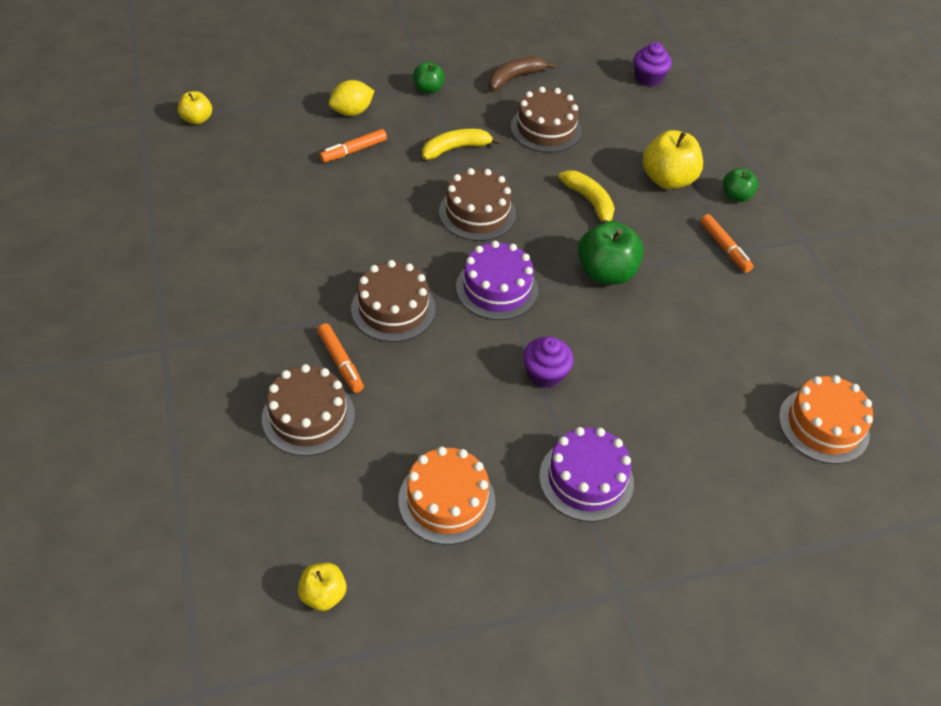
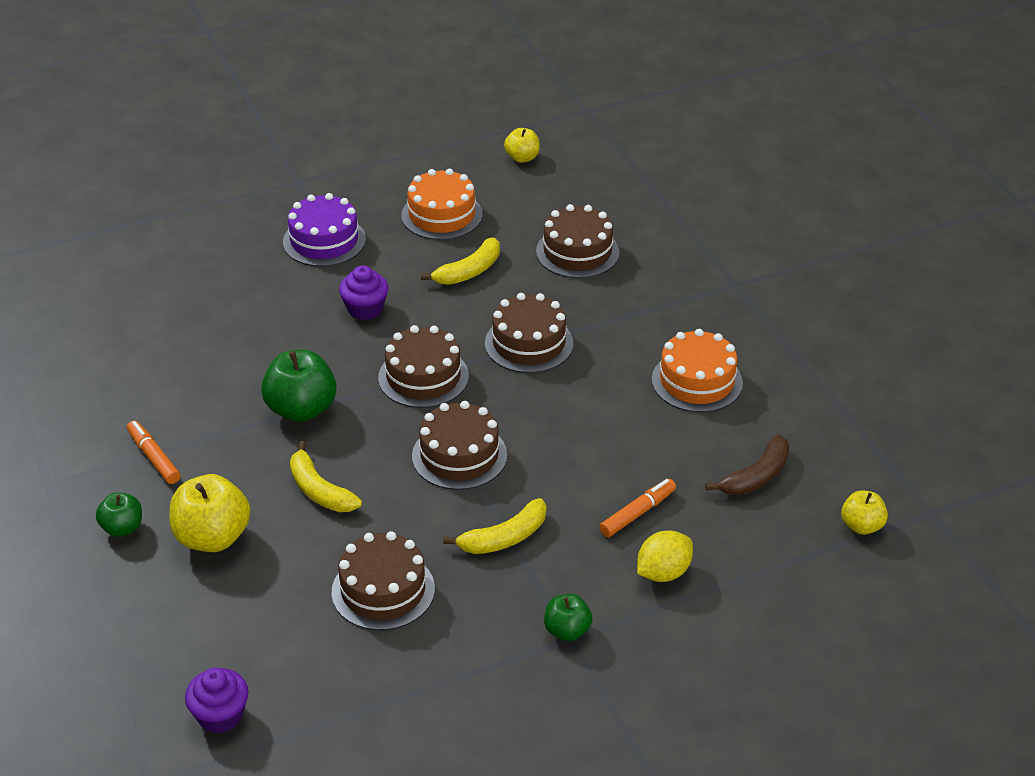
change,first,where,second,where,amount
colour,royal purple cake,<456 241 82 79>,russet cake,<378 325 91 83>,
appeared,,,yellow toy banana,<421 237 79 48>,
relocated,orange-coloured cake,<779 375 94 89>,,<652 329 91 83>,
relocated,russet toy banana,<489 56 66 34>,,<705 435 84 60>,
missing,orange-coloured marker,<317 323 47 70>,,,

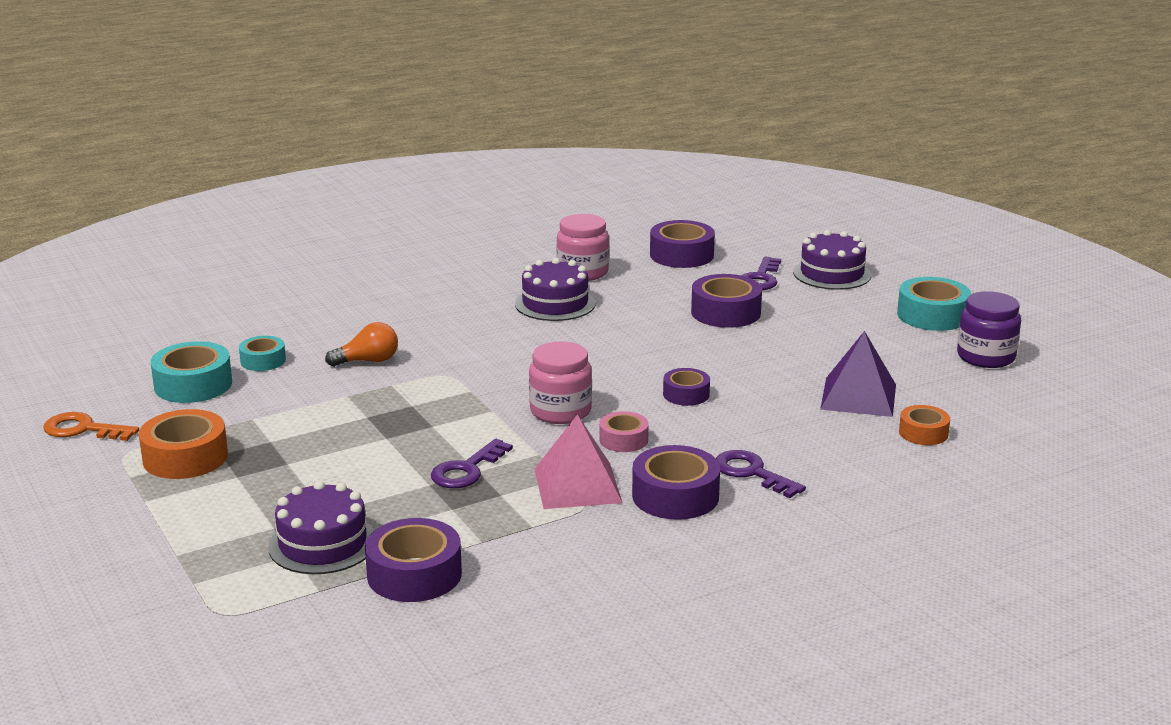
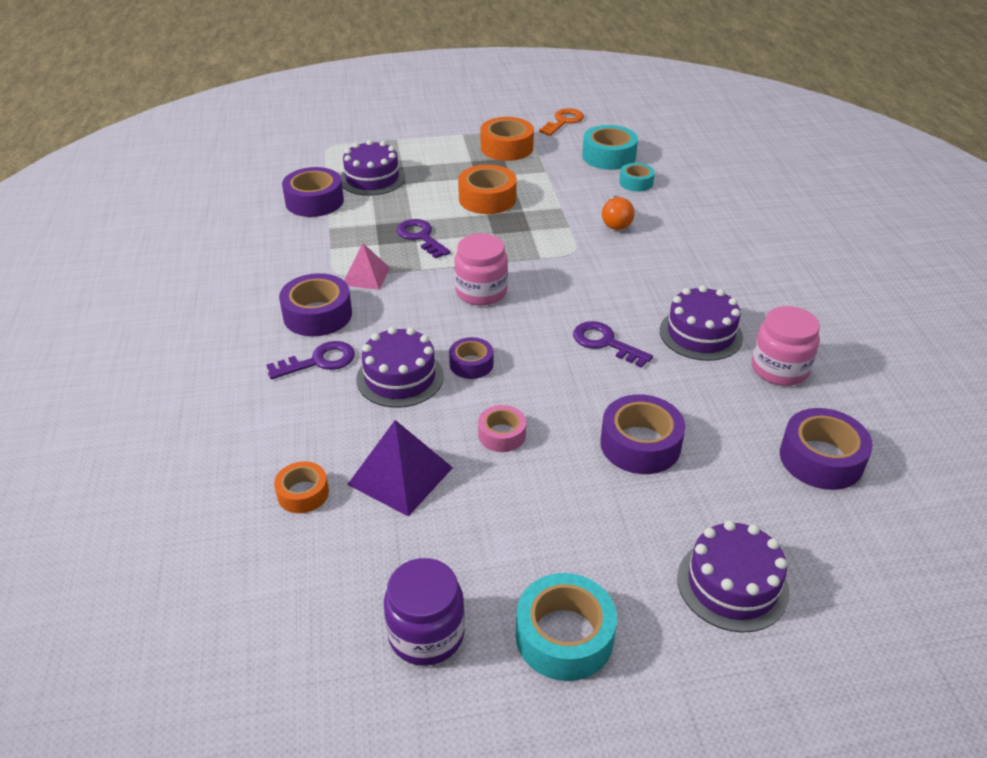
change,first,where,second,where,amount
size,pink pyramid,<534 414 88 95>,,<344 243 46 47>,x0.65
appeared,,,royal purple cake,<356 327 88 81>,
appeared,,,orange-coloured tape,<458 165 59 49>,
relocated,pink tape,<599 411 50 41>,,<478 405 48 47>,
relocated,royal purple key,<741 256 40 34>,,<573 321 80 47>,

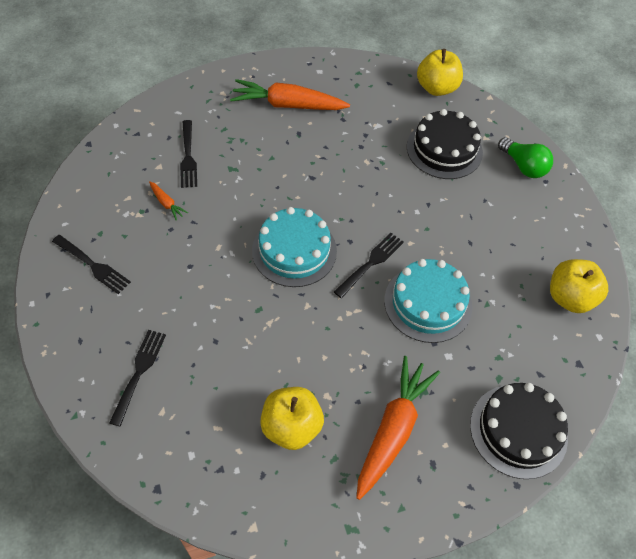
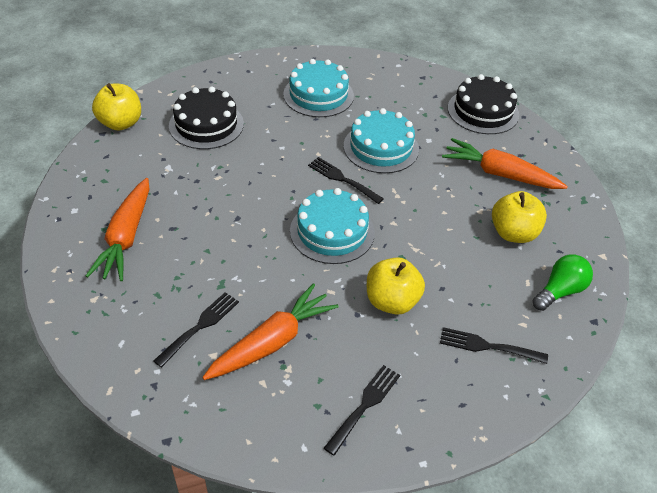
change,first,where,second,where,amount
spun,ebony fork,<180 120 17 68>,,<154 292 85 76>,45 degrees counterclockwise
size,orange-coloured carrot,<149 181 39 39>,,<202 283 137 97>,x2.30
appeared,,,turquoise cake,<283 59 71 58>,
relocated,yellow apple,<550 259 58 54>,,<367 257 58 58>,
relocated,emerald light bulb,<498 137 55 41>,,<532 254 61 57>,

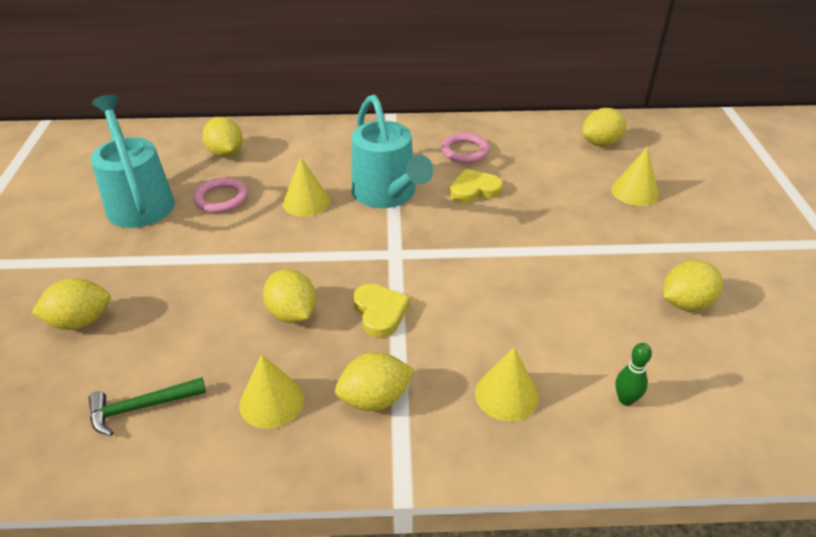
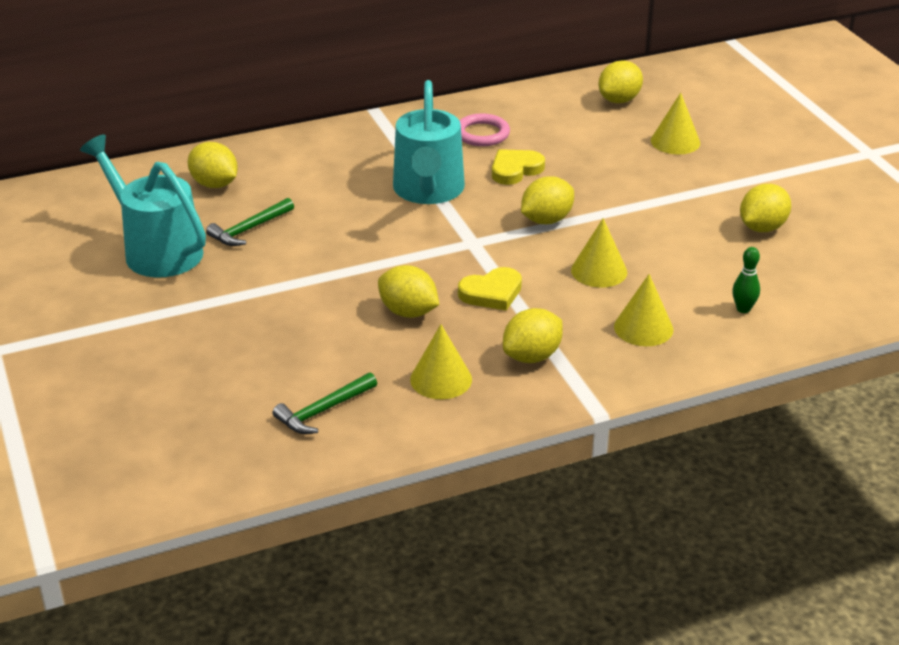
change,first,where,second,where,amount
exchanged,pink torus,<193 177 55 36>,emerald claw hammer,<206 198 88 48>,
spun,turquoise watering pot,<351 95 83 113>,,<393 80 72 124>,45 degrees clockwise
spun,yellow heart shape,<353 284 57 54>,,<458 267 64 44>,105 degrees clockwise
relocated,yellow toy lemon,<31 278 79 52>,,<521 176 53 48>,
relocated,yellow cone shape,<283 157 47 60>,,<571 218 56 70>,

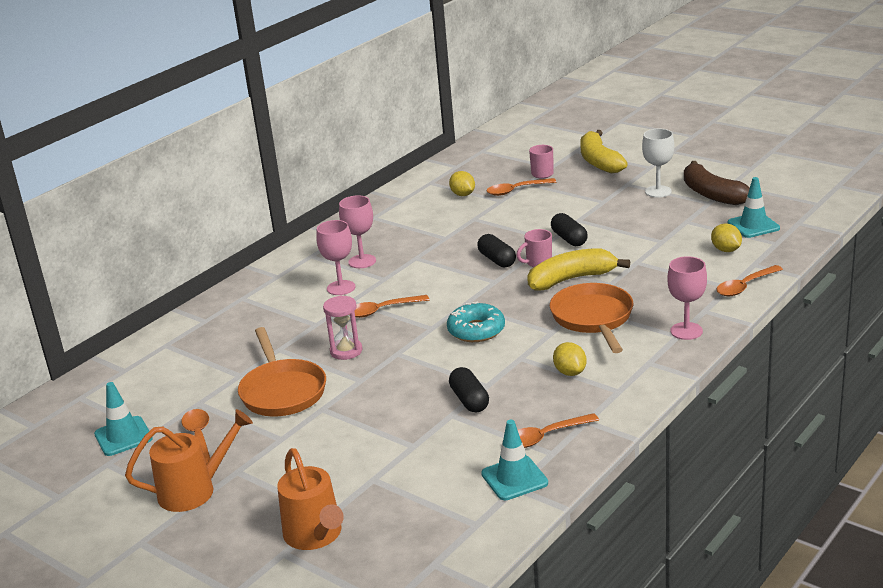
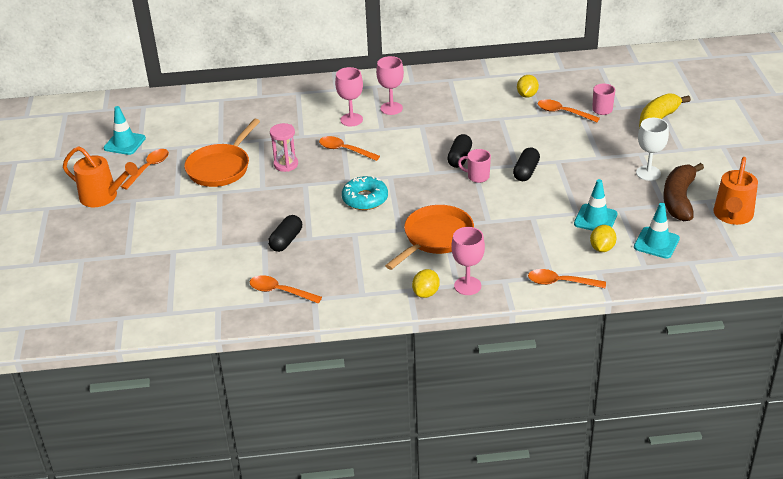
change,first,where,second,where,amount
relocated,yellow toy lemon,<553 342 34 34>,,<412 269 28 29>,
relocated,turquoise road cone,<481 420 67 80>,,<574 179 44 52>,
relocated,orange-coloured watering pot,<277 448 67 102>,,<714 157 44 68>,
missing,yellow toy banana,<527 248 103 43>,,,

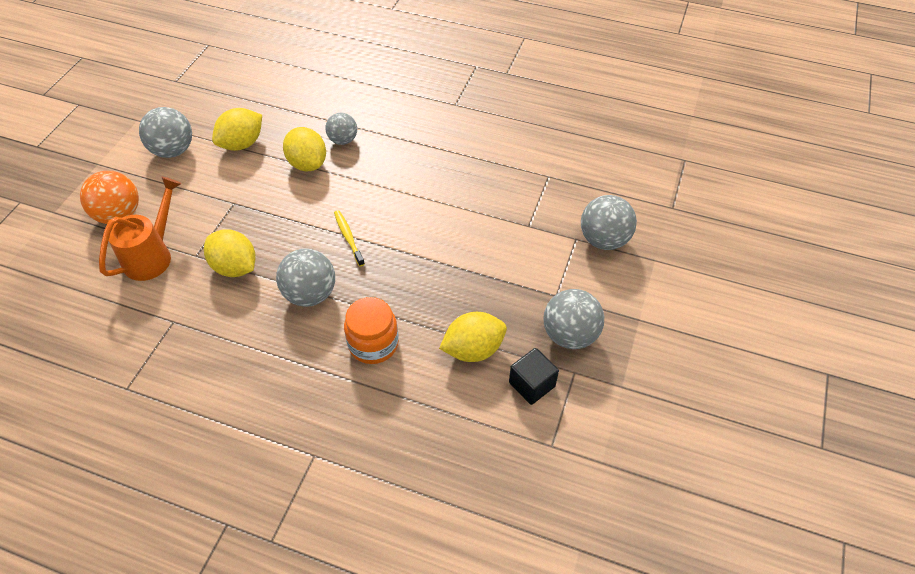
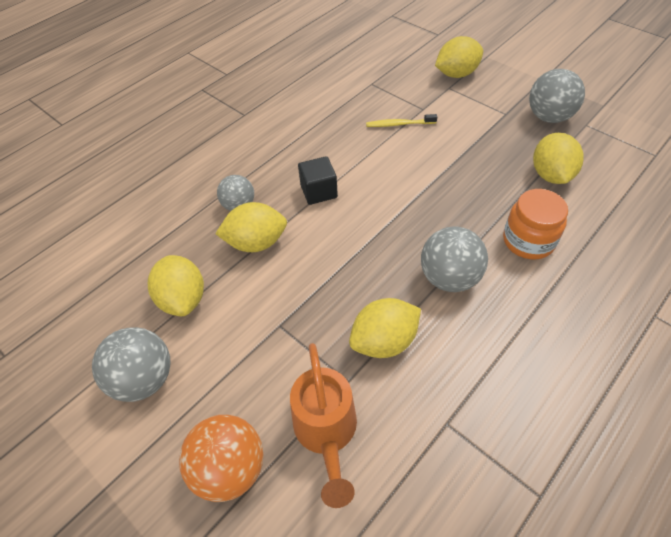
change,first,where,second,where,amount
spun,orange-coloured watering pot,<99 177 83 104>,,<290 343 67 165>,150 degrees counterclockwise
relocated,ebony cube,<509 348 50 57>,,<298 156 40 49>,
relocated,yellow toothbrush,<334 210 31 56>,,<366 114 71 13>,
exchanged,gray ball,<581 195 56 55>,yellow toy lemon,<435 36 48 42>,

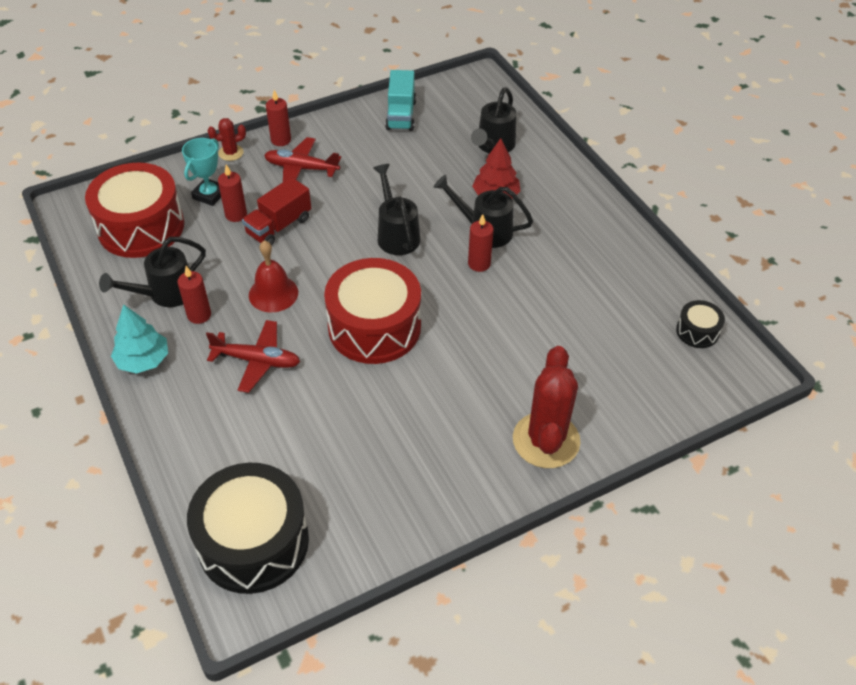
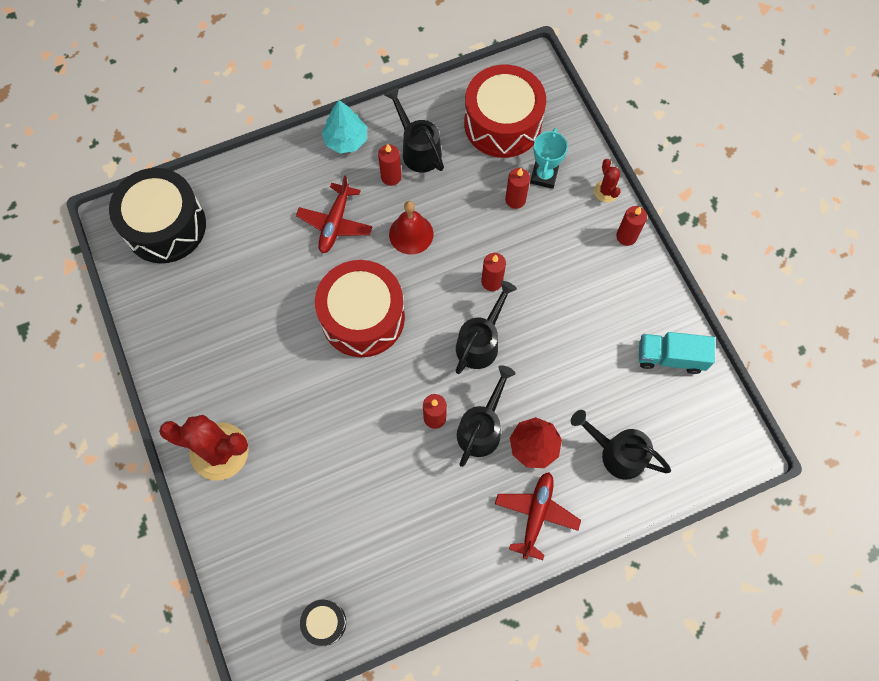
change,first,where,second,where,amount
spun,ebony watering pot,<373 164 47 91>,,<455 281 62 93>,45 degrees counterclockwise
appeared,,,scarlet wax candle,<481 253 25 38>,
relocated,scarlet toy plane,<264 137 77 45>,,<495 472 86 88>,
spun,turquoise prize cup,<182 138 39 68>,,<530 128 38 61>,75 degrees clockwise
missing,scarlet toy truck,<242 177 69 68>,,,

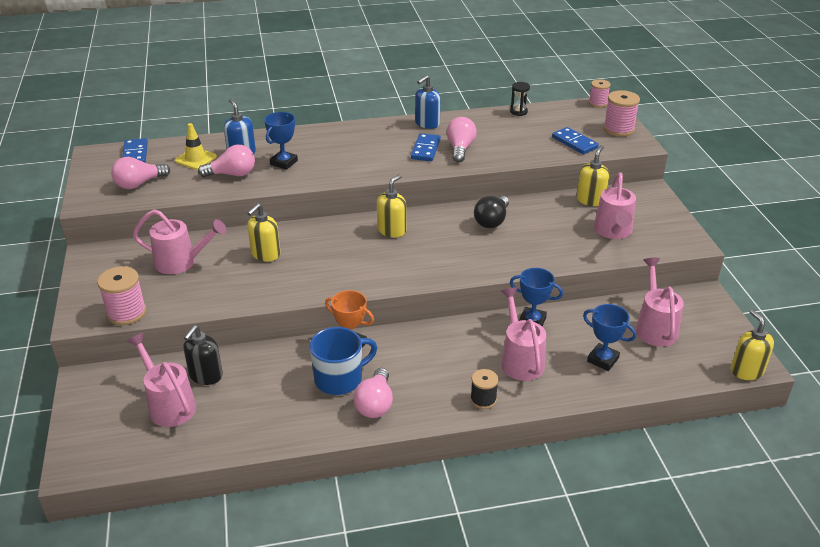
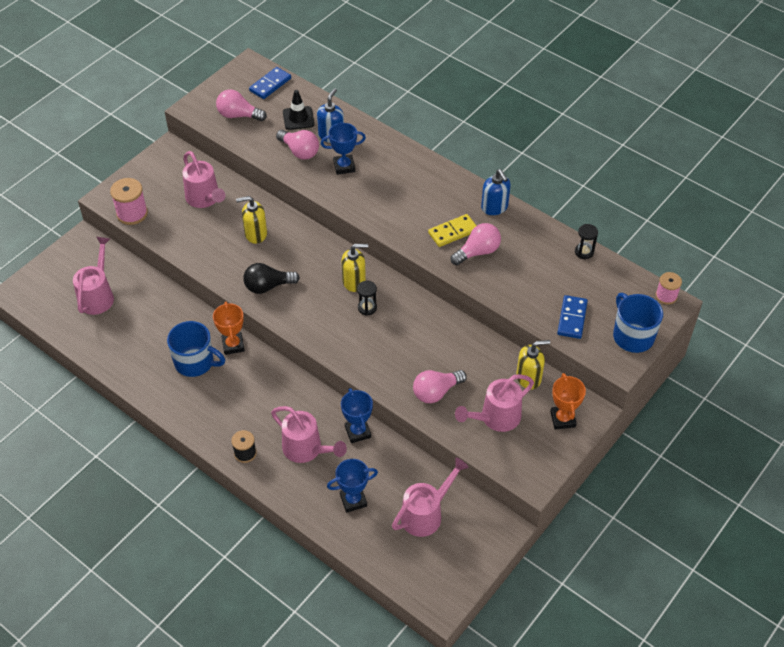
change,first,where,second,where,amount
relocated,ebony light bulb,<474 196 35 32>,,<243 263 57 31>,
spun,pink watering pot,<501 287 45 94>,,<271 406 76 57>,90 degrees clockwise
colour,yellow road cone,<175 123 42 47>,ebony road cone,<283 90 31 40>,
spun,royal blue prize cup,<583 304 53 67>,,<327 459 51 54>,75 degrees clockwise
appeared,,,ebony sandglass,<357 281 20 35>,
relocated,pink light bulb,<353 368 40 50>,,<413 370 54 33>,
colour,royal blue domino piece,<411 133 30 28>,yellow domino piece,<428 214 48 33>,
spun,royal blue soap dispenser,<415 75 26 54>,,<481 169 30 46>,120 degrees counterclockwise
appeared,,,orange-coloured prize cup,<550 373 36 56>,
exchanged,pink bobbin,<603 90 37 47>,royal blue coffee mug,<613 293 50 60>,
missing,ebony soap dispenser,<183 325 40 60>,,,
missing,yellow soap dispenser,<731 309 43 71>,,,

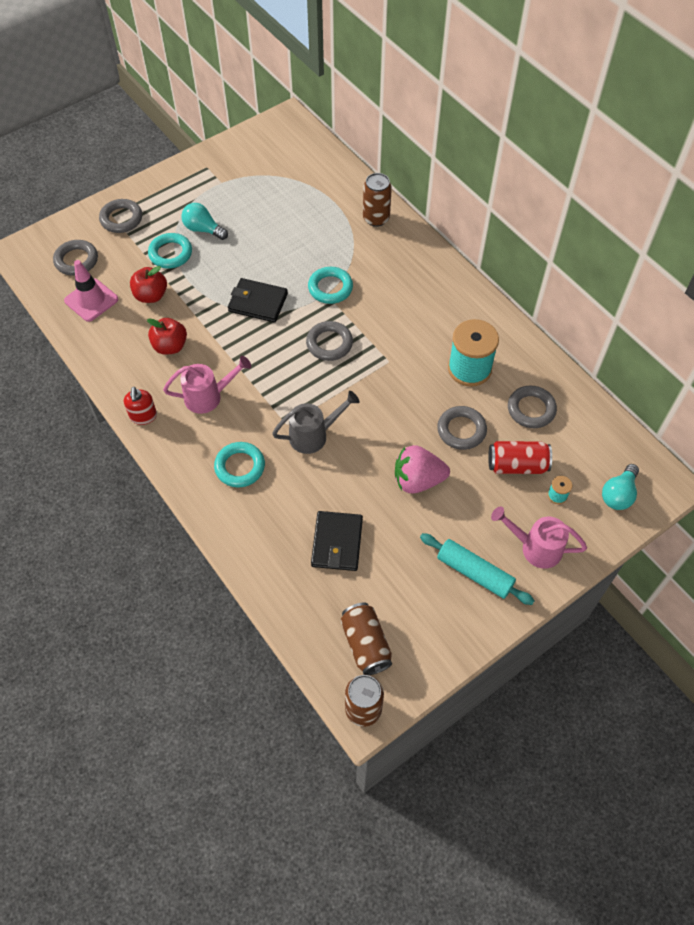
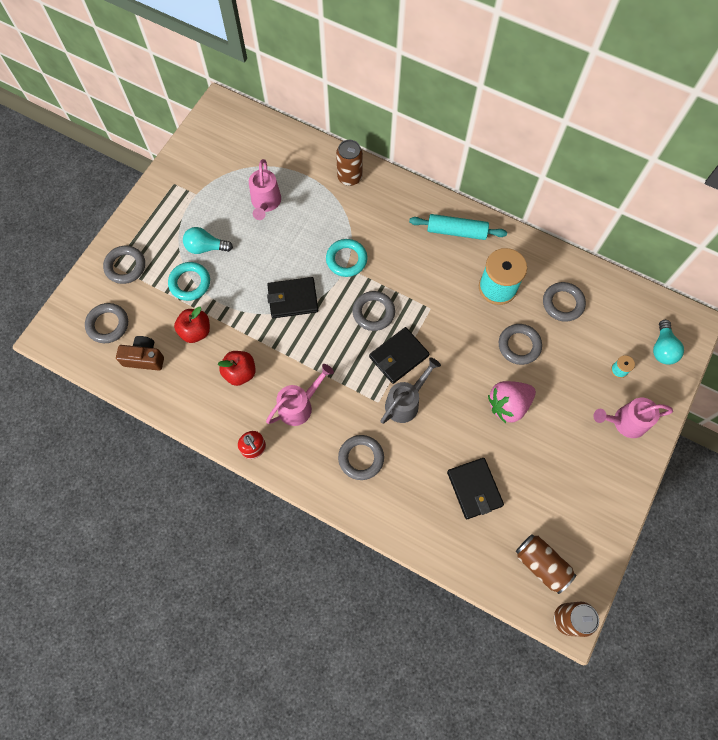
change,first,where,second,where,amount
exchanged,pink road cone,<64 260 54 62>,russet photo camera,<116 336 48 35>,
appeared,,,pink watering pot,<249 159 32 61>,
colour,turquoise torus,<214 442 51 46>,gray torus,<338 435 46 45>,
appeared,,,ebony card wallet,<369 327 61 57>,
relocated,turquoise pastry roller,<420 533 115 72>,,<409 214 98 26>,
missing,scarlet can,<488 441 64 33>,,,

